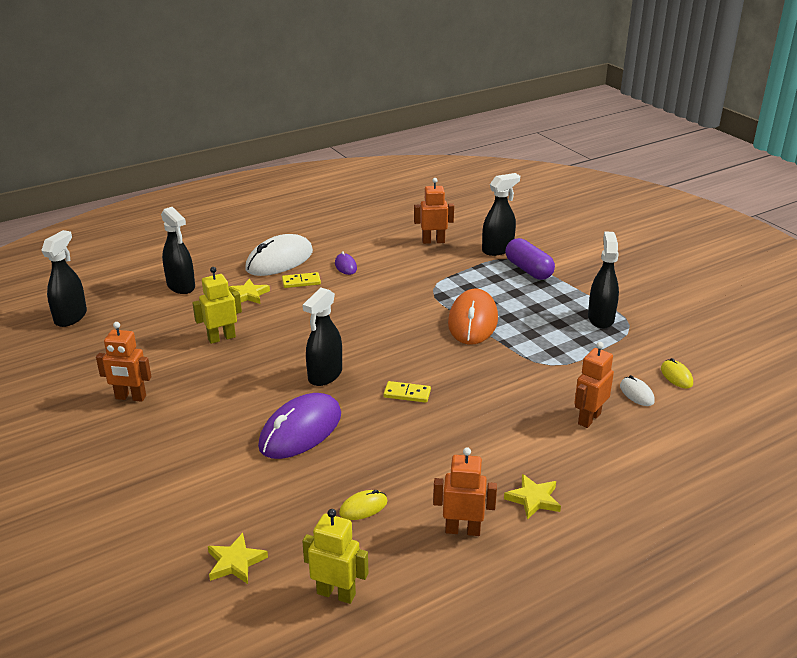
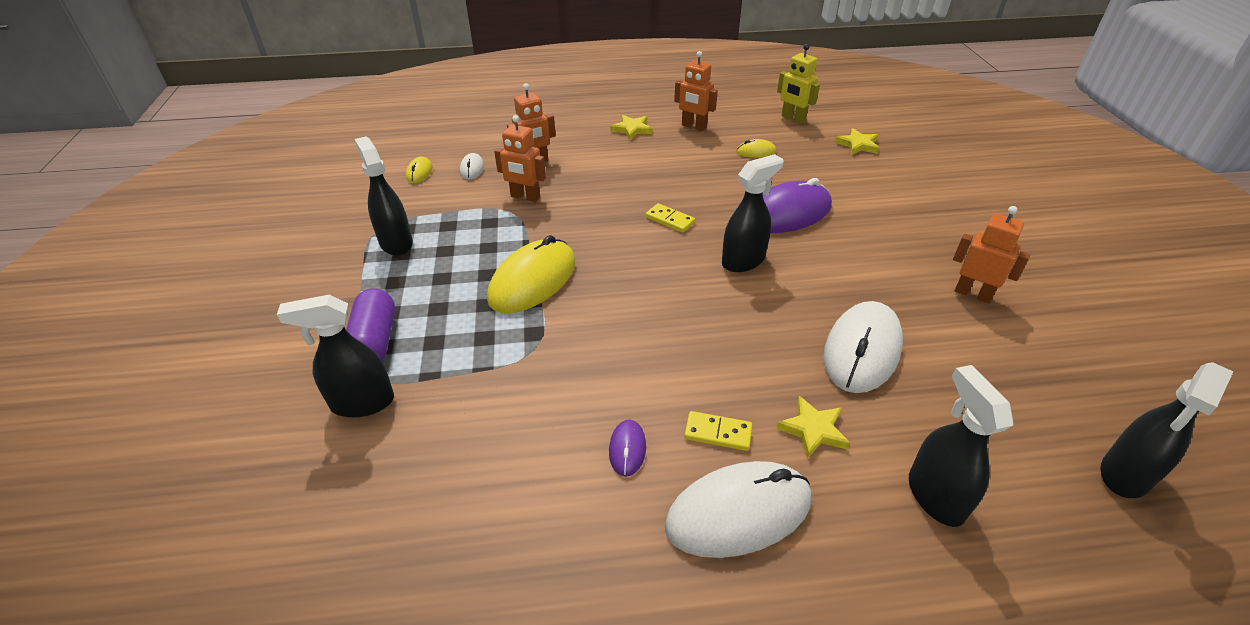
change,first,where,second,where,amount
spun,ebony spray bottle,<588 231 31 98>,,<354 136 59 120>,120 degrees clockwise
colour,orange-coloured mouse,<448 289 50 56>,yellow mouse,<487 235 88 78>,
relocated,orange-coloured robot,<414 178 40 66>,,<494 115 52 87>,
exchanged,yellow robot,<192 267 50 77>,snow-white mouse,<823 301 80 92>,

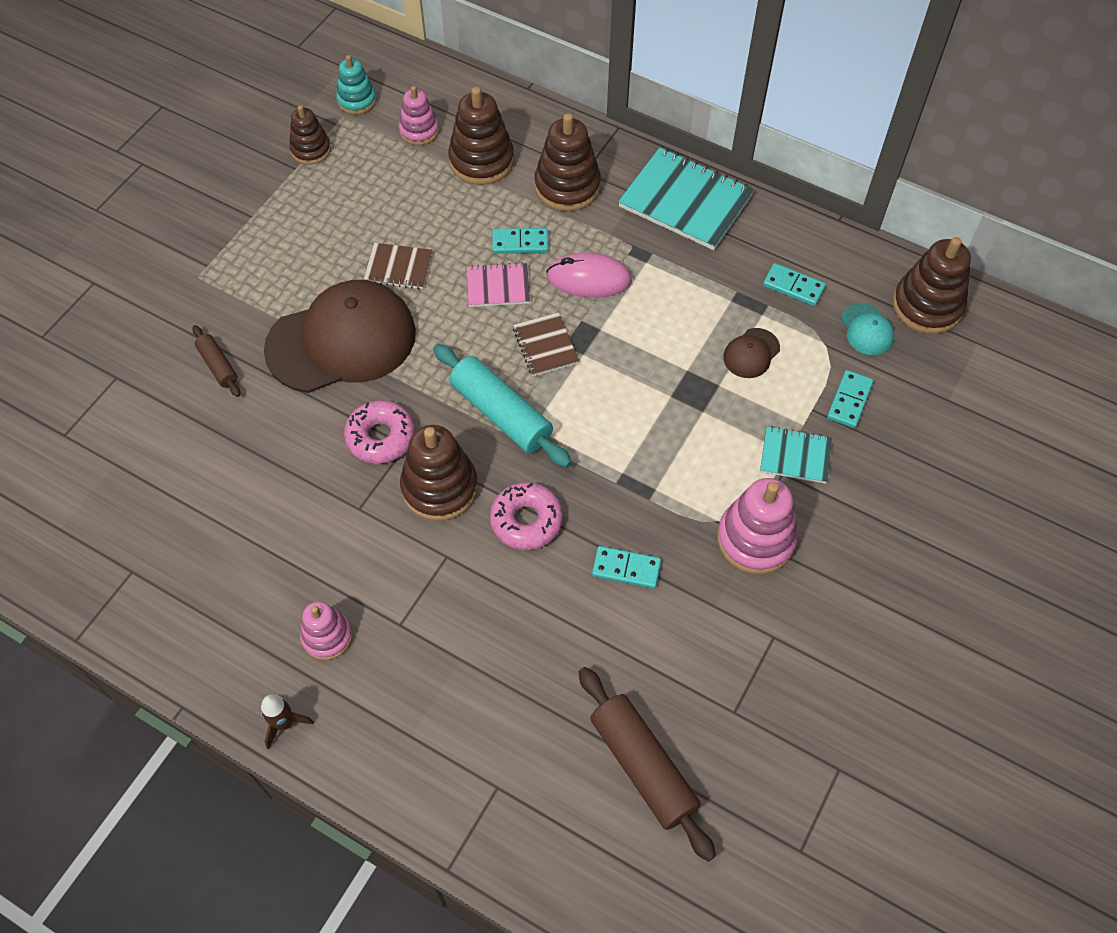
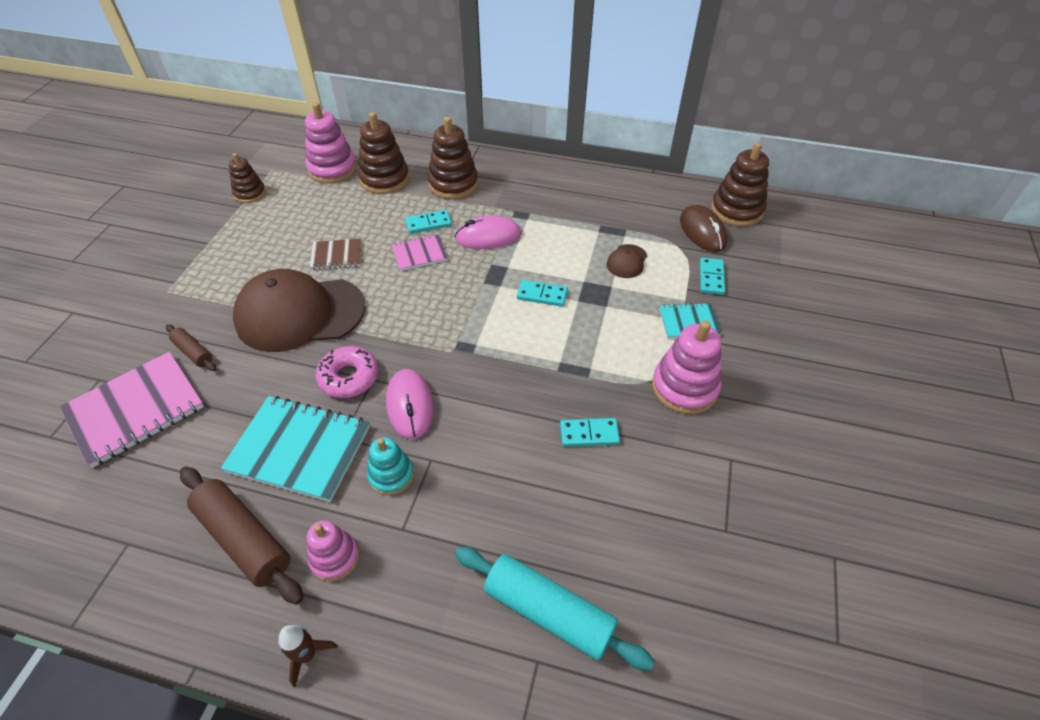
change,first,where,second,where,amount
appeared,,,pink notepad,<60 352 144 116>,
relocated,russet pastry roller,<579 667 137 195>,,<180 466 123 139>,
relocated,turquoise notepad,<618 147 136 103>,,<221 396 149 106>,
spun,russet cap,<264 280 152 113>,,<233 269 133 83>,150 degrees counterclockwise
size,pink stacking rings,<399 86 40 59>,,<305 102 52 82>,x1.61
relocated,turquoise stacking rings,<336 55 40 60>,,<367 437 47 58>,
exchanged,russet stacking rings,<400 425 78 96>,pink mouse,<386 369 48 70>,
relocated,turquoise pastry roller,<433 344 139 124>,,<455 547 200 124>,
relocated,turquoise domino piece,<763 263 63 43>,,<517 280 51 27>,
exchanged,turquoise cap,<841 303 53 52>,russet mouse,<680 205 47 47>,
missing,pink doughnut,<490 482 73 68>,,,
missing,russet notepad,<513 312 66 64>,,,

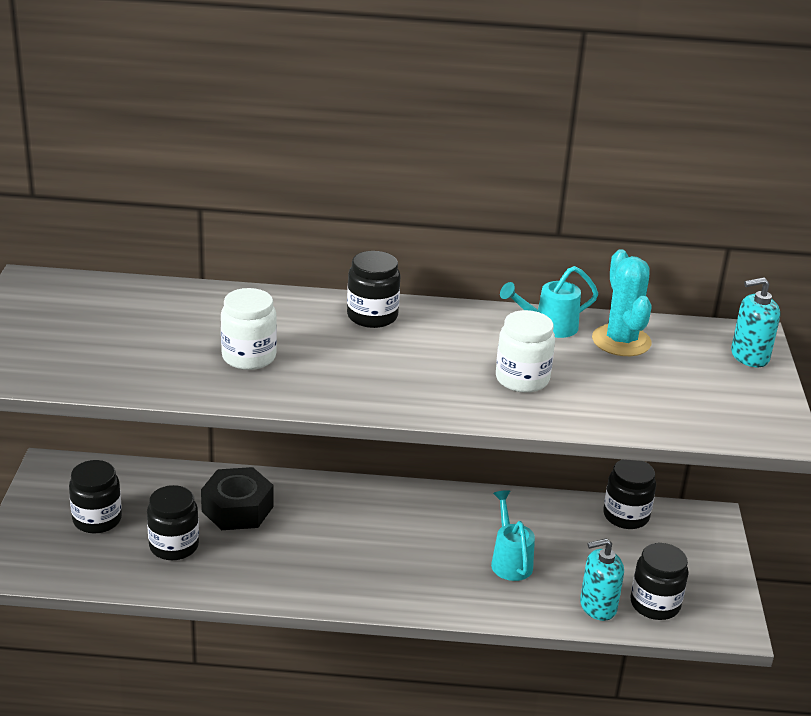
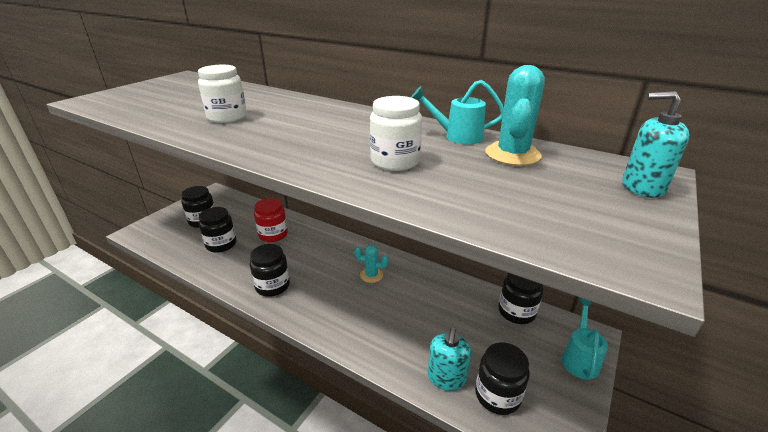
change,first,where,second,where,amount
relocated,ebony preserve jar,<347 251 53 77>,,<250 244 40 53>,
exchanged,ebony hexagon nut,<201 467 73 63>,scarlet preserve jar,<254 198 34 44>,
appeared,,,turquoise cactus,<354 245 34 38>,
spun,turquoise soap dispenser,<580 538 44 83>,,<428 327 43 64>,90 degrees counterclockwise
relocated,turquoise watering pot,<491 490 44 91>,,<561 298 47 81>,

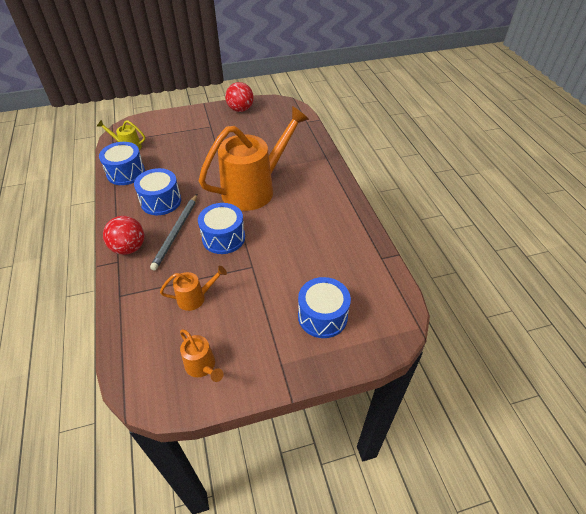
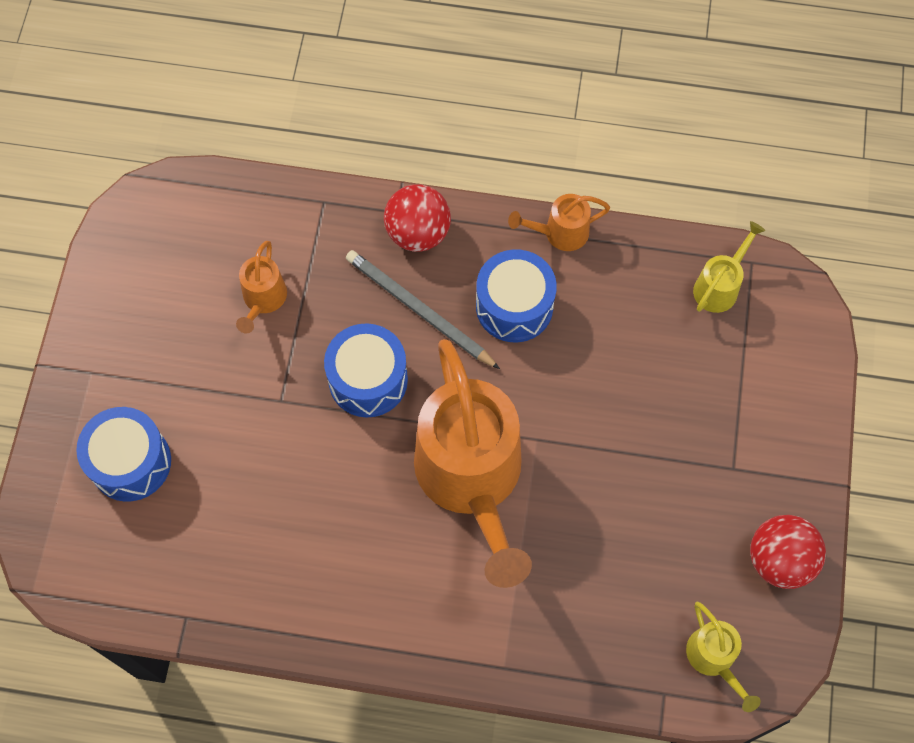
change,first,where,second,where,amount
relocated,orange-coloured watering pot,<180 329 44 53>,,<508 194 102 57>,
appeared,,,yellow watering pot,<686 602 75 110>,
missing,royal blue snare drum,<99 142 46 43>,,,

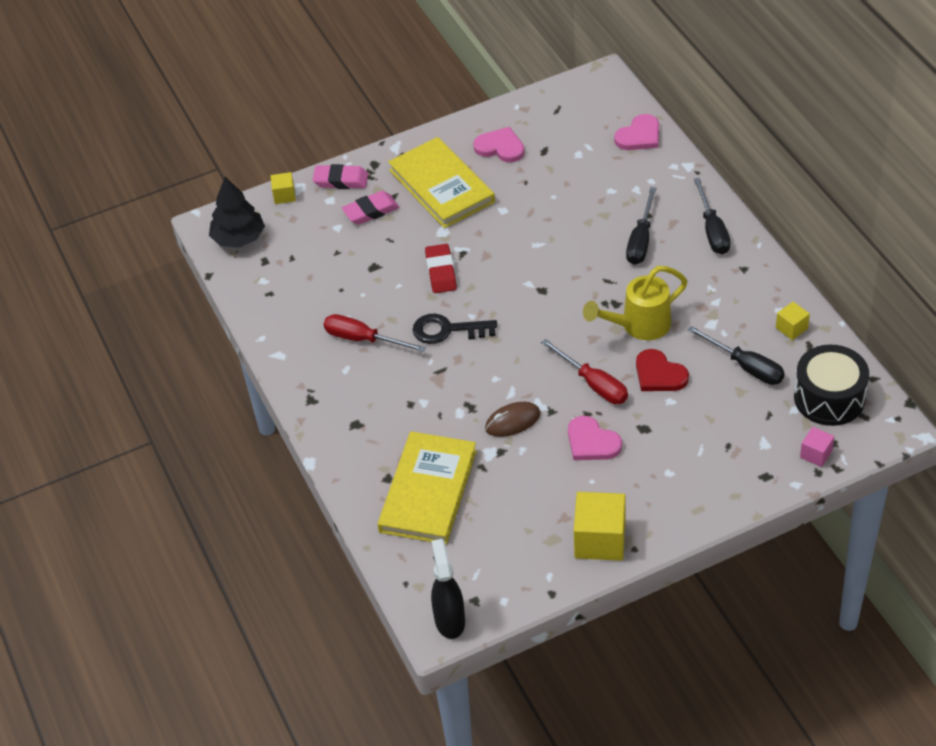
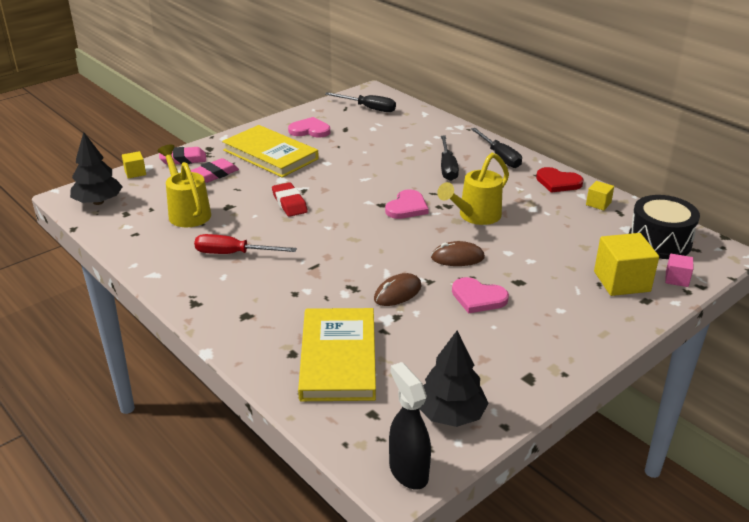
change,first,where,second,where,amount
appeared,,,yellow watering pot,<158 145 53 82>,
relocated,ebony flat screwdriver,<687 326 98 59>,,<325 92 71 20>,
relocated,pink heart shape,<614 114 45 36>,,<385 189 44 30>,
appeared,,,ebony fir tree,<419 330 70 97>,
exchanged,scarlet flat screwdriver,<541 339 87 65>,russet mouse,<431 241 54 25>,
relocated,scarlet heart shape,<636 349 53 42>,,<536 167 48 26>,
relocated,yellow cube,<574 492 52 69>,,<594 233 65 63>,
missing,ebony key,<413 313 84 31>,,,

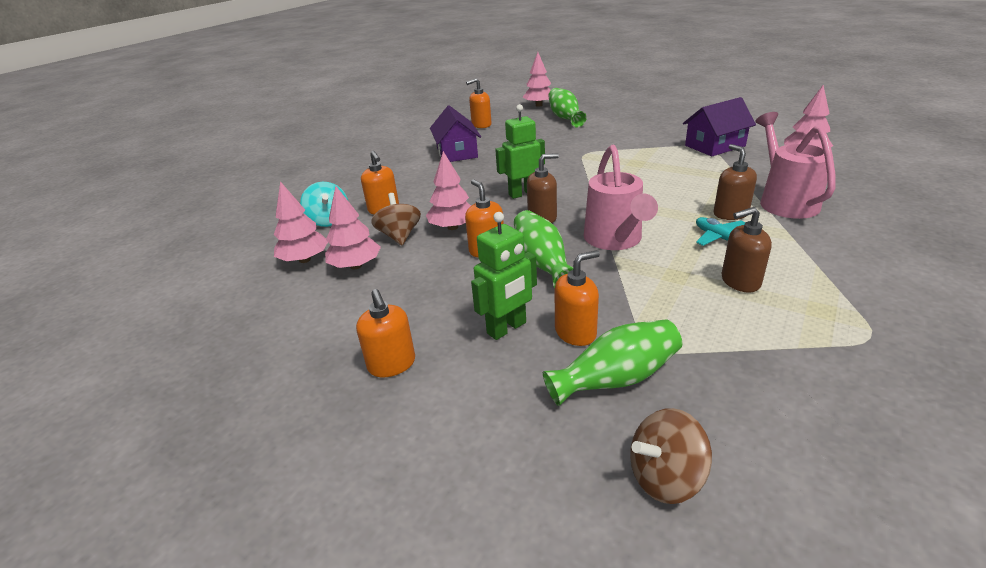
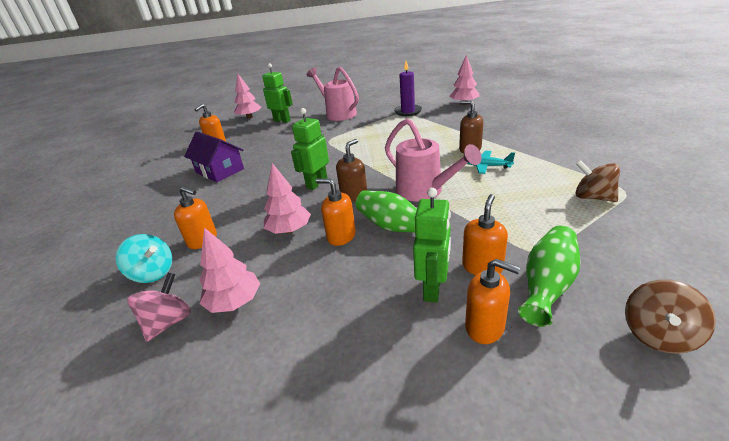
change,first,where,second,where,amount
exchanged,pink fir tree,<274 181 54 82>,pink toy top,<127 272 64 70>,
exchanged,emerald tall vase,<548 88 39 39>,emerald robot,<262 63 31 60>,
relocated,pink watering pot,<755 112 80 107>,,<307 67 52 54>,
exchanged,royal purple toy house,<683 97 73 59>,royal purple wax candle,<394 61 28 55>,
relocated,orange-coloured soap dispenser,<356 289 59 88>,,<465 259 55 85>,
relocated,russet toy top,<371 193 50 52>,,<576 160 44 42>,
missing,russet soap dispenser,<722 207 50 86>,,,

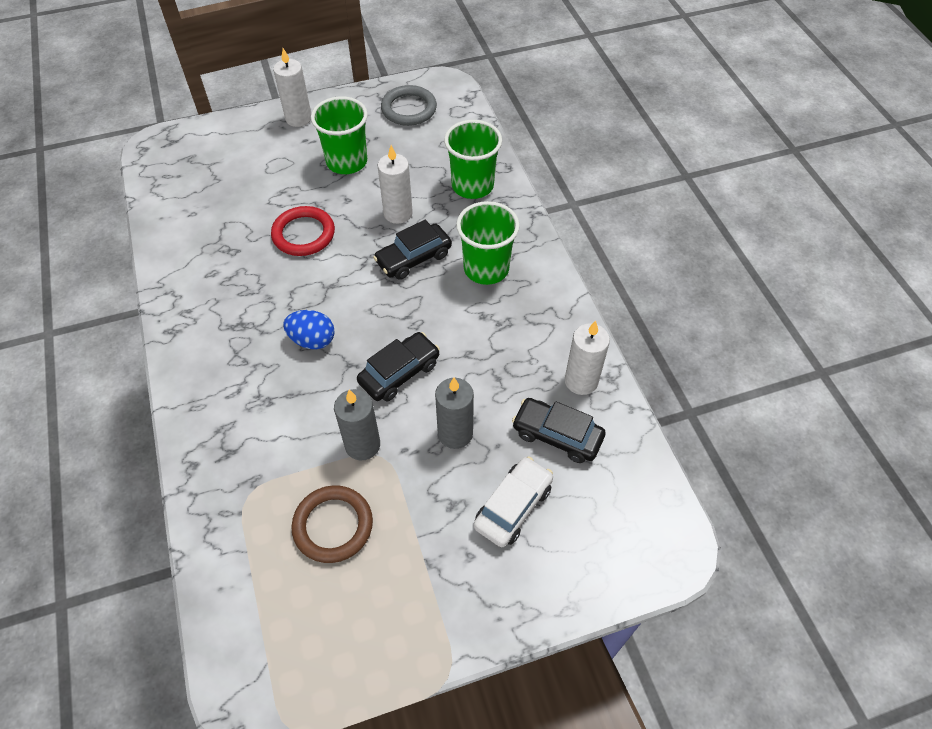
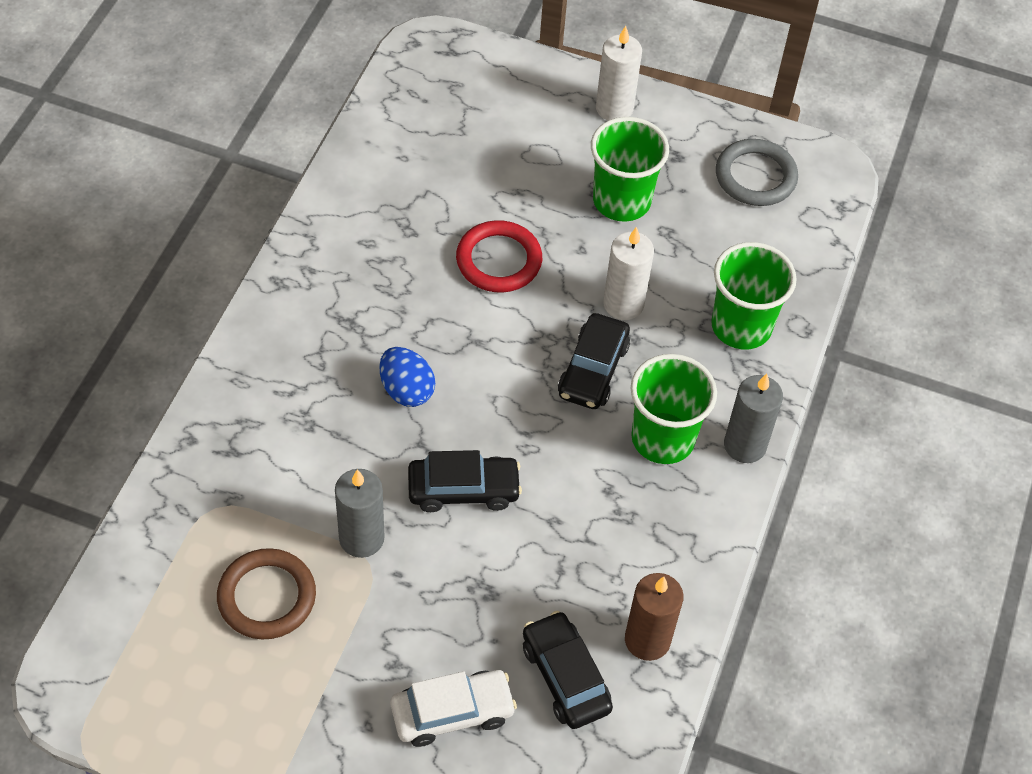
change,first,where,second,where,amount
spun,ebony automobile,<373 220 79 60>,,<558 313 72 96>,75 degrees counterclockwise
colour,snow-white wax candle,<565 321 45 74>,russet wax candle,<625 573 59 88>,
relocated,gray wax candle,<435 378 39 71>,,<724 374 59 89>,

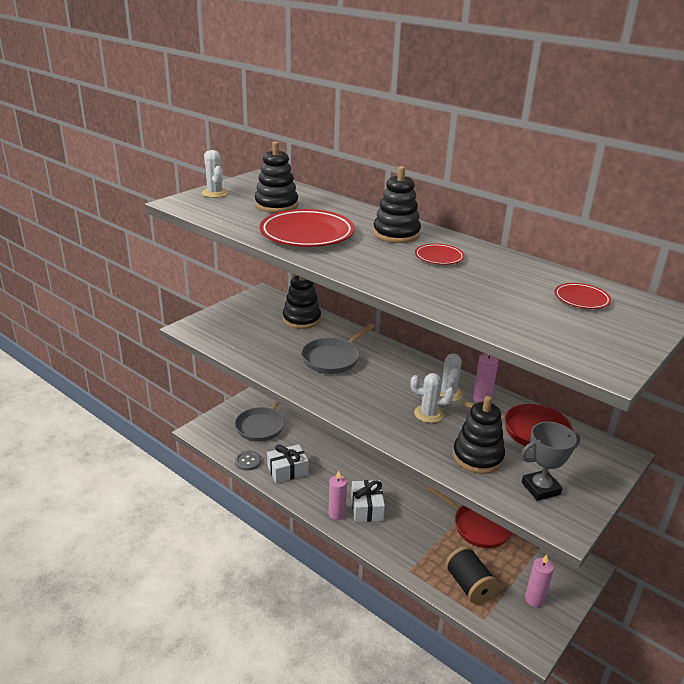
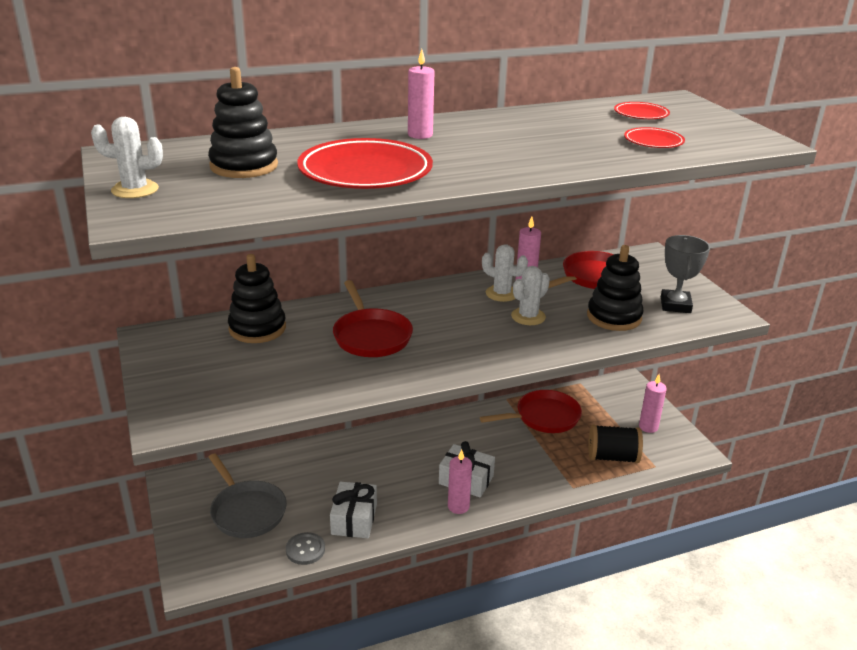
change,first,where,second,where,amount
colour,gray pan,<301 324 74 50>,scarlet pan,<333 280 80 77>,
exchanged,ebony stacking rings,<373 166 48 77>,pink wax candle,<408 49 27 90>,
relocated,scarlet dinner plate,<415 243 49 22>,,<624 127 61 21>,

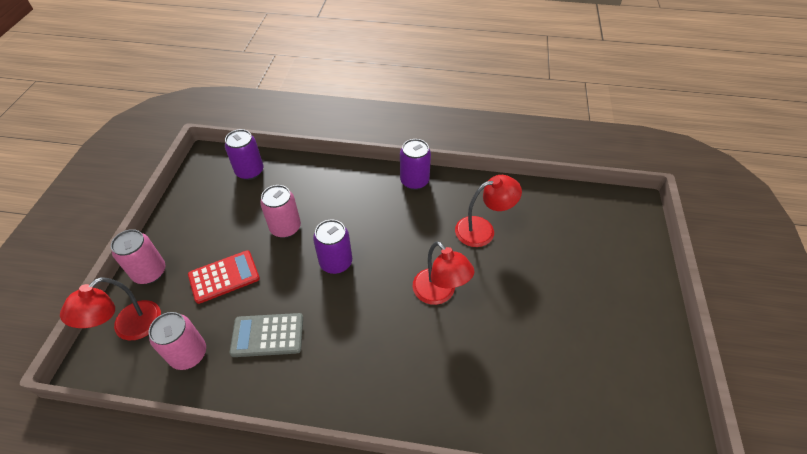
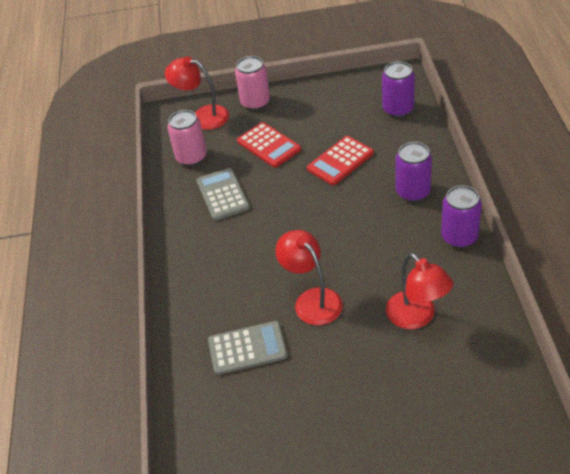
change,first,where,second,where,amount
appeared,,,gray pocket calculator,<208 321 80 54>,
spun,scarlet lamp,<413 241 62 64>,,<275 230 68 95>,105 degrees clockwise
exchanged,pink can,<260 185 41 53>,scarlet pocket calculator,<307 136 67 49>,
relocated,royal purple can,<313 220 39 54>,,<395 142 37 60>,

